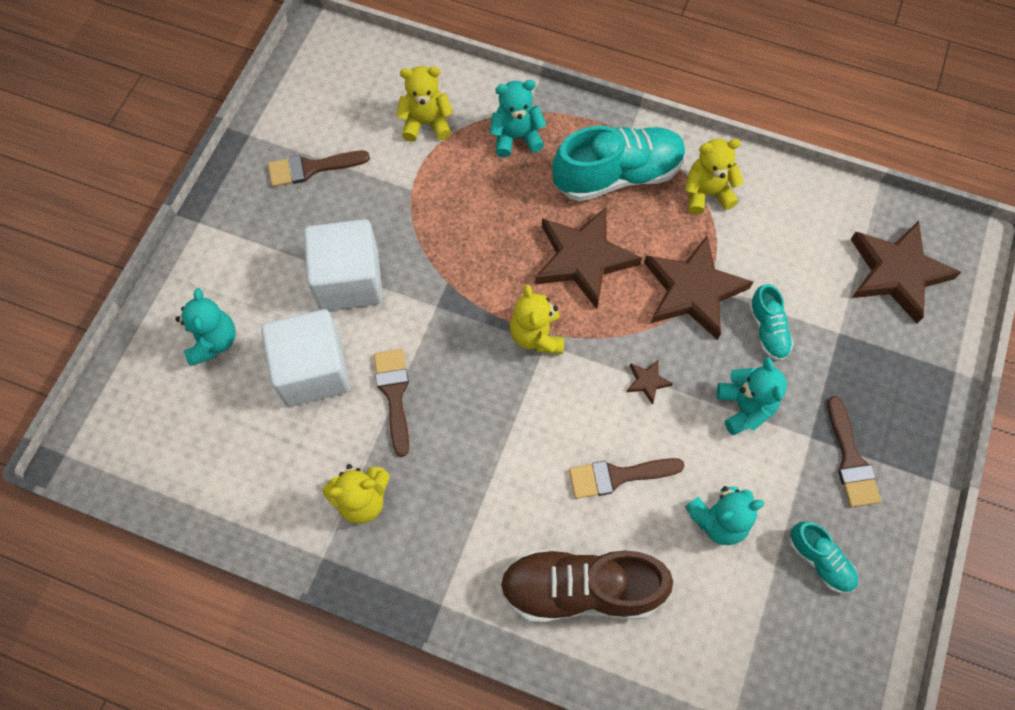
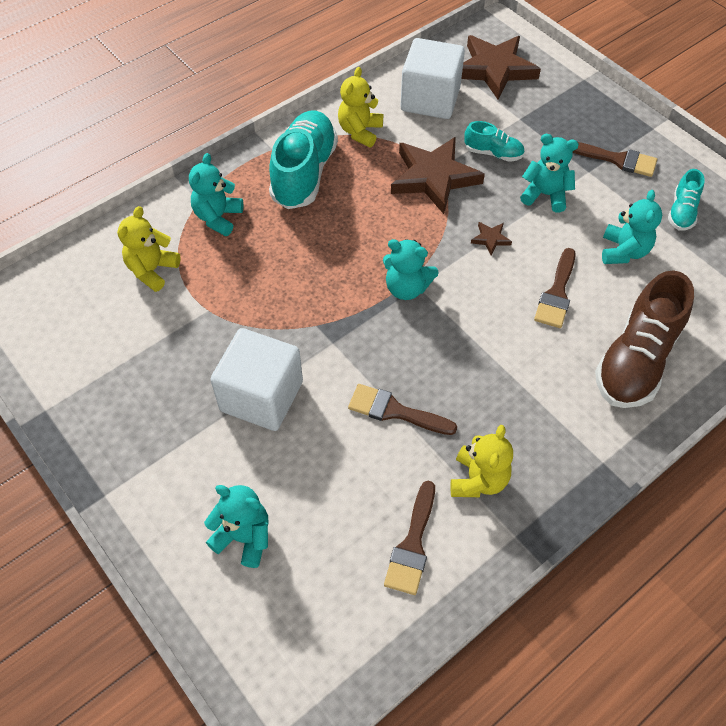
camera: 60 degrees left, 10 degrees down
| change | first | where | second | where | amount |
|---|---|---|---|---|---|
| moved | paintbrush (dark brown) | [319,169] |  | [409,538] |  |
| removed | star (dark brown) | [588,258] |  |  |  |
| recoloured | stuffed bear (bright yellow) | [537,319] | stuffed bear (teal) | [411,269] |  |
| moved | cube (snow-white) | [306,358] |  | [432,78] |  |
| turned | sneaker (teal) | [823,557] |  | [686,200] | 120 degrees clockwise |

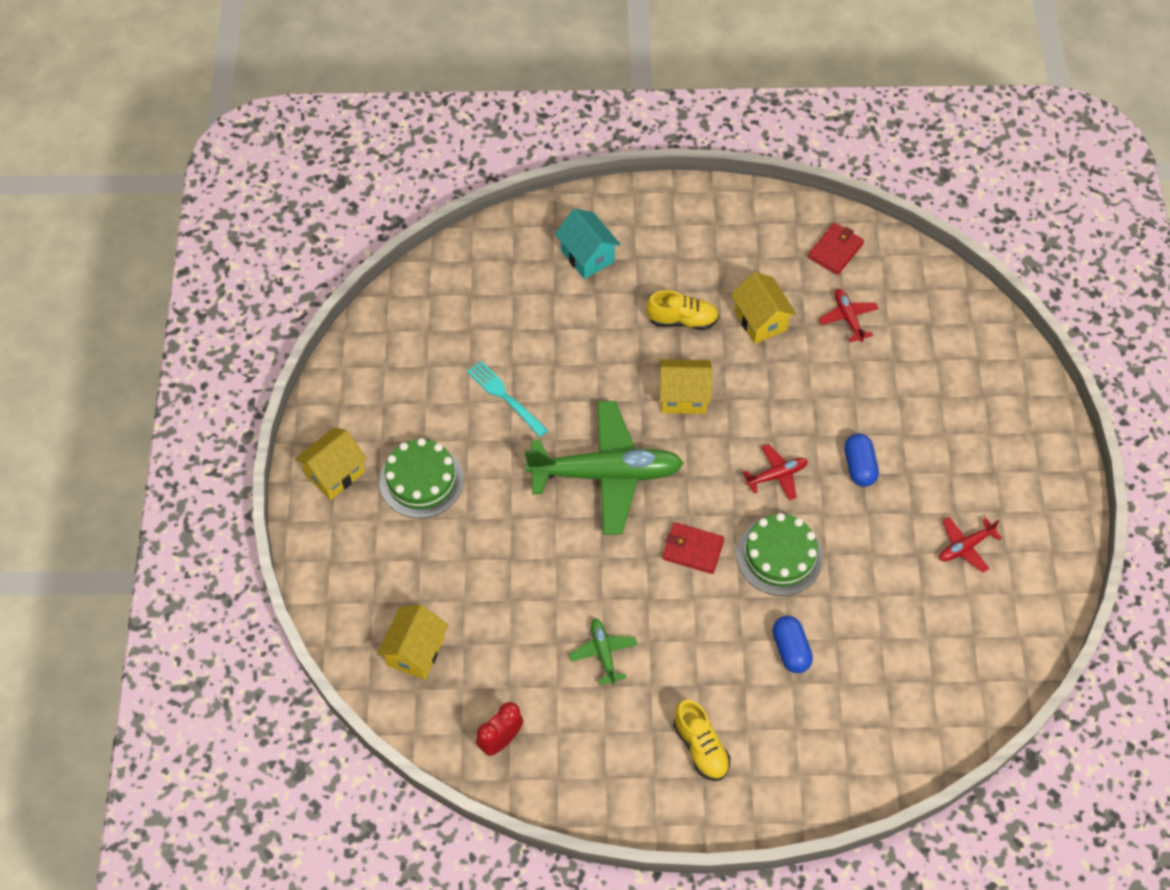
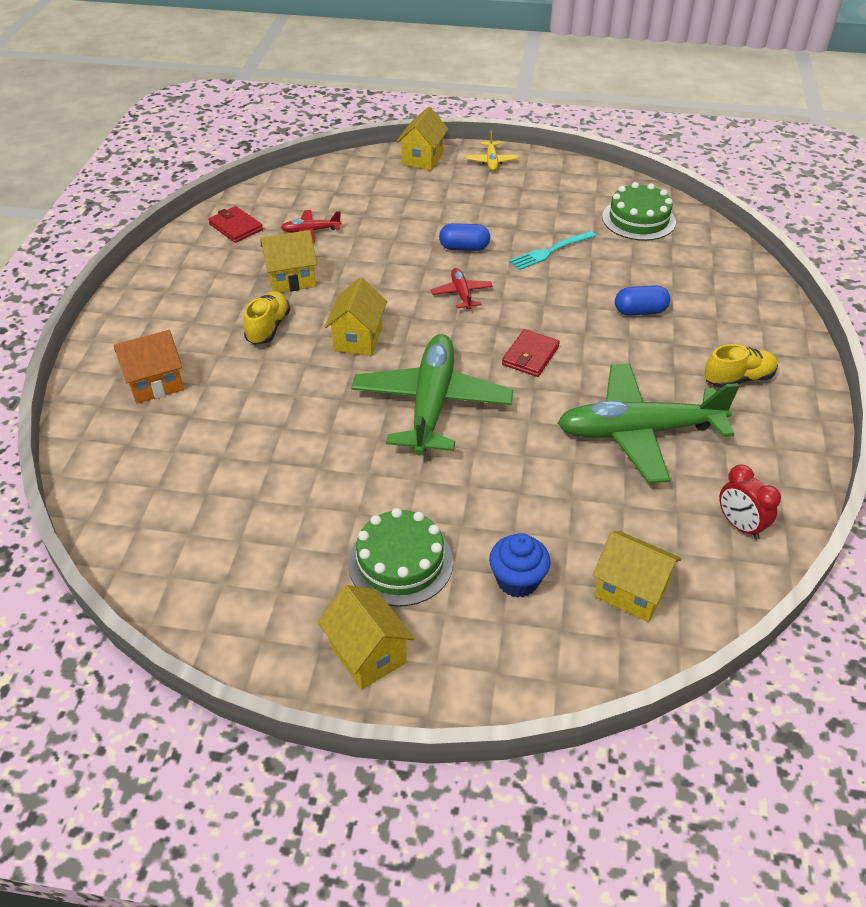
camera: 80 degrees left, 15 degrees down
| change | first | where | second | where | amount |
|---|---|---|---|---|---|
| recoloured | cottage (teal) | [588,244] | cottage (orange-coloured) | [149,367] |  |
| moved | fork (teal) | [507,398] |  | [552,250] |  |
| moved | cake (green) | [780,554] |  | [639,211] |  |
| removed | toy plane (scarlet) | [970,545] |  |  |  |
| resized | toy plane (green) | [603,651] |  | [648,423] | x2.29 |
| added |  |  | cottage (bright yellow) | [422,138] |  |
| added |  |  | toy plane (bright yellow) | [492,151] |  |
| added |  |  | muffin (royal blue) | [520,565] |  |

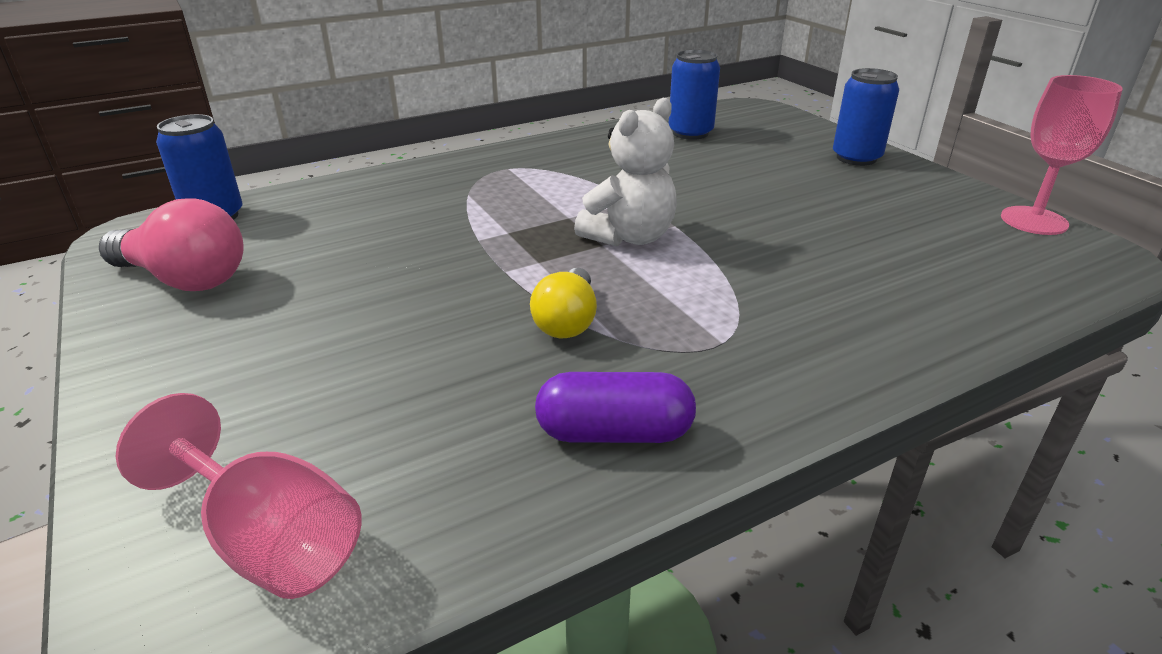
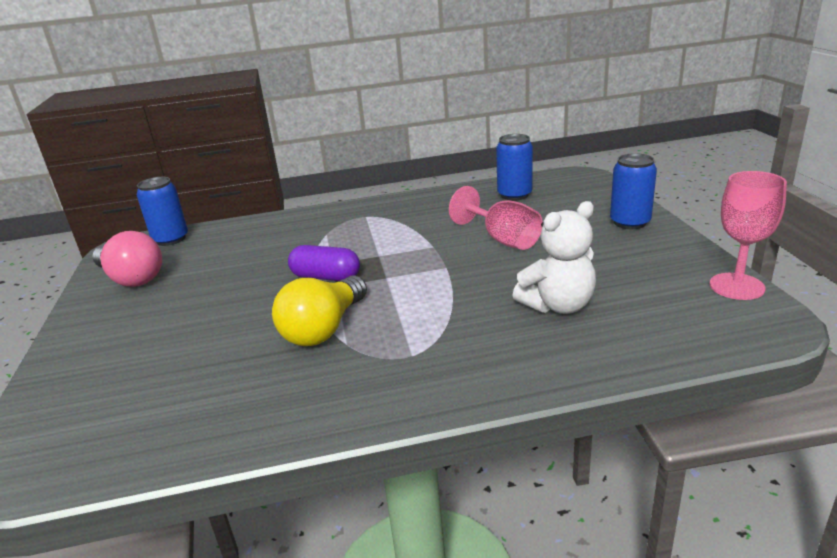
camera: 20 degrees right, 5 degrees down
| change | first | where | second | where | amount |
|---|---|---|---|---|---|
| moved | stuffed bear (snow-white) | [625,172] |  | [554,257] |  |
| resized | light bulb (bright yellow) | [563,303] |  | [319,311] | x1.52 |
| moved | capsule (purple) | [615,407] |  | [324,263] |  |
| moved | chalice (rose-pink) | [239,496] |  | [496,218] |  |

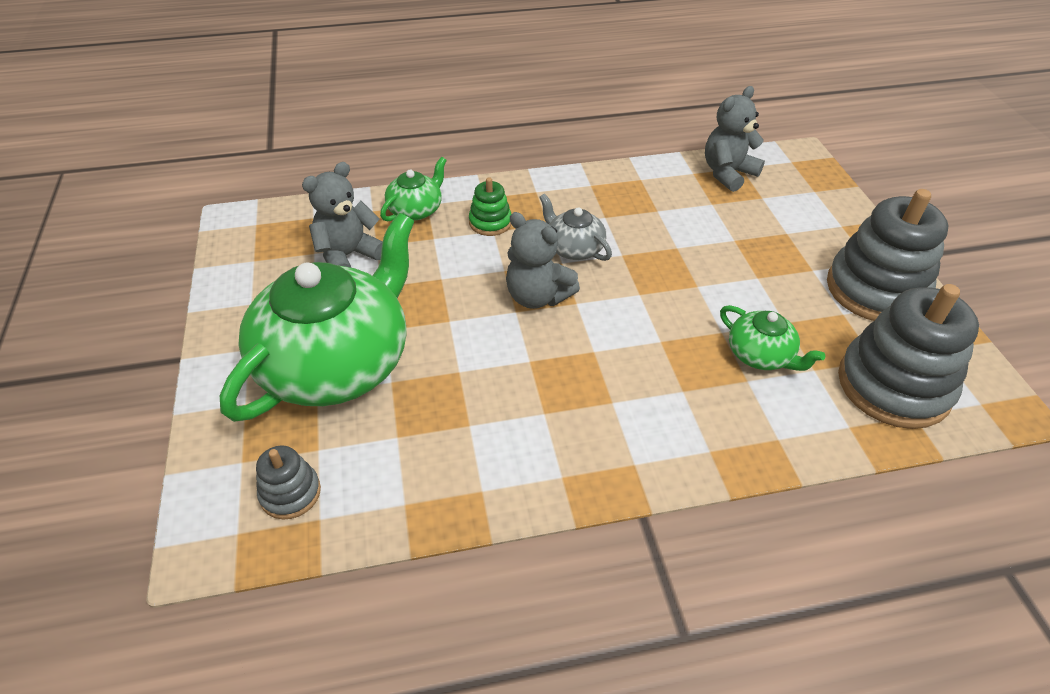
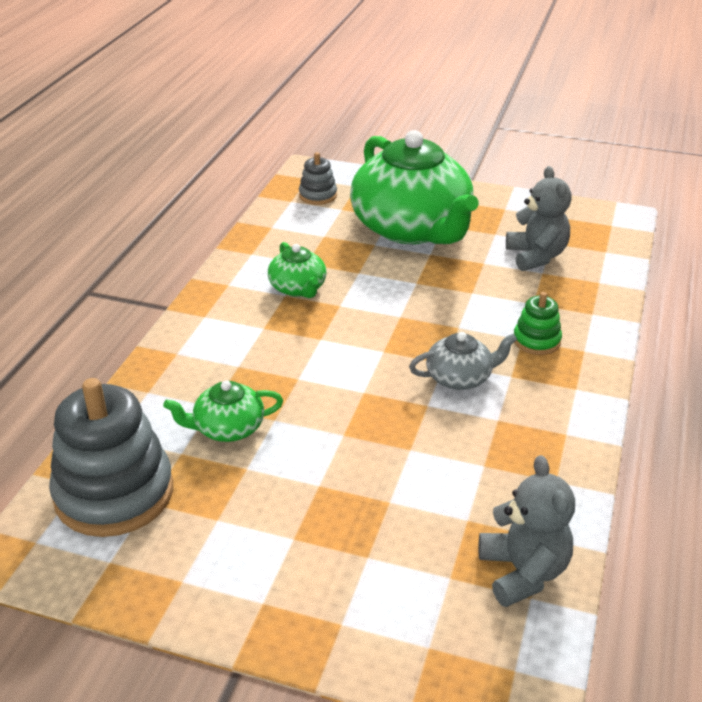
camera: 120 degrees right, 10 degrees down
| change | first | where | second | where | amount |
|---|---|---|---|---|---|
| moved | teapot (green) | [413,189] |  | [297,270] |  |
| removed | stacking rings (ash-grey) | [888,255] |  |  |  |
| removed | stuffed bear (ash-grey) | [543,260] |  |  |  |

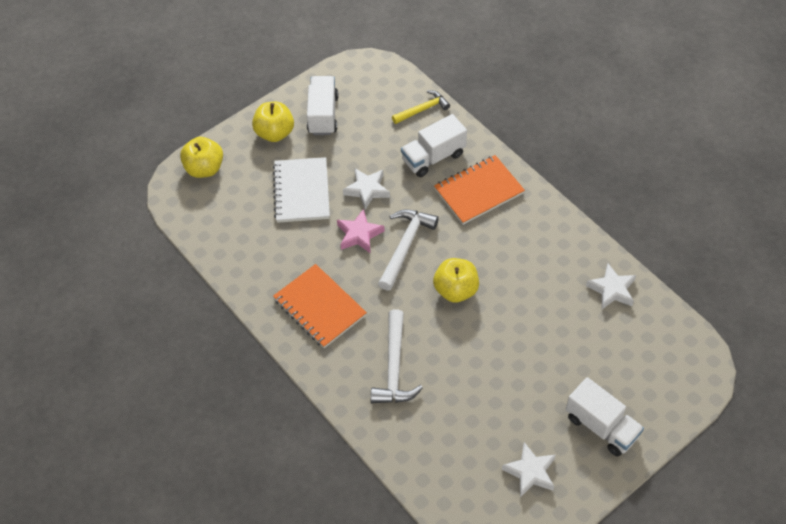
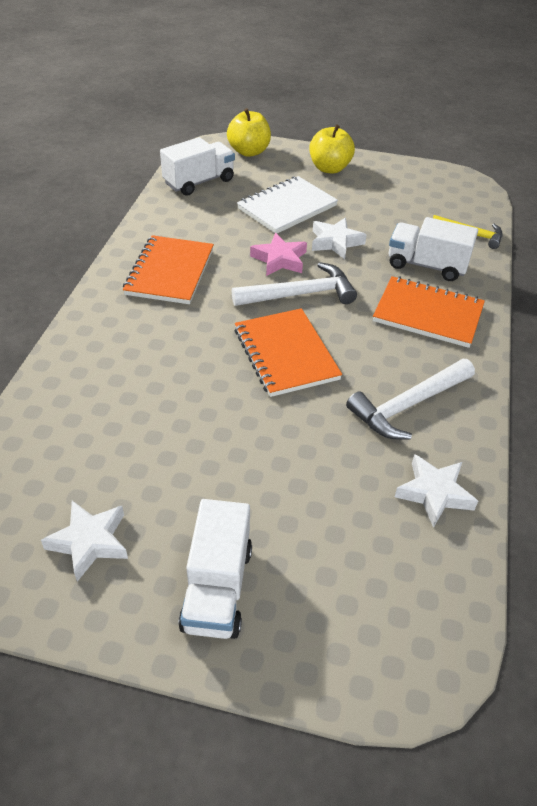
camera: 50 degrees right, 10 degrees down
| change | first | where | second | where | amount |
|---|---|---|---|---|---|
| moved | lorry (snow-white) | [322,105] |  | [197,166] |  |
| replaced | toy apple (bright yellow) | [456,280] | exercise book (orange-coloured) | [288,352] |  |
| moved | carpenter's hammer (snow-white) | [397,356] |  | [410,399] |  |

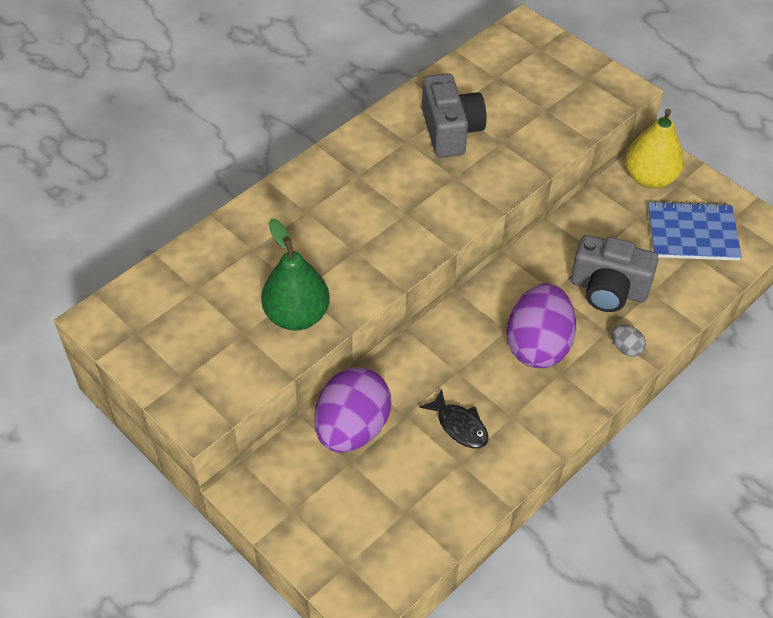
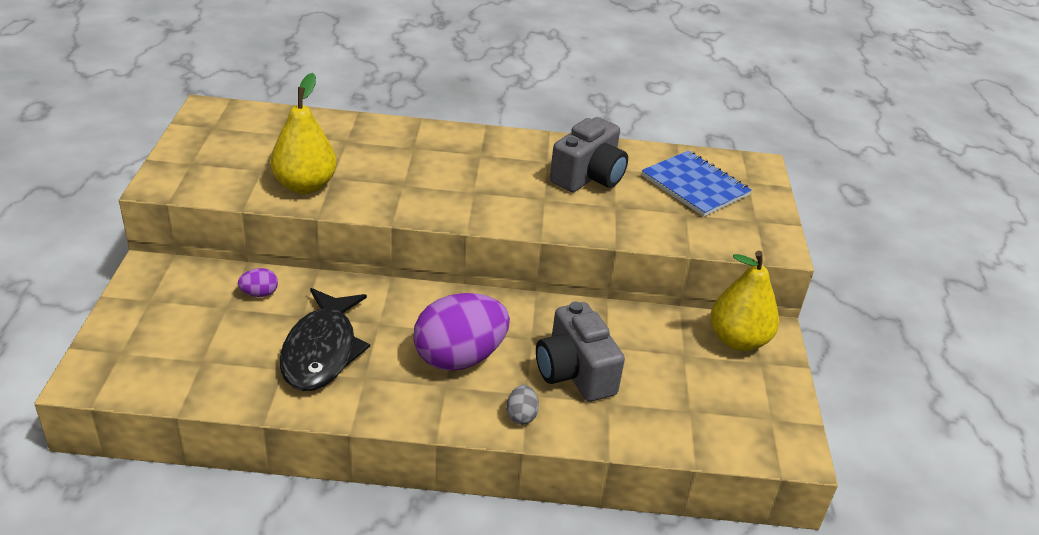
camera: 45 degrees right, 15 degrees down
| change | first | where | second | where | amount |
|---|---|---|---|---|---|
| moved | exercise book (royal blue) | [695,230] |  | [697,184] |  |
| recoloured | toy pear (green) | [295,274] | toy pear (bright yellow) | [303,133] |  |
| resized | egg shape (purple) | [352,410] |  | [258,282] | x0.42 |
| resized | fish figure (black) | [454,418] |  | [325,339] | x1.82 |

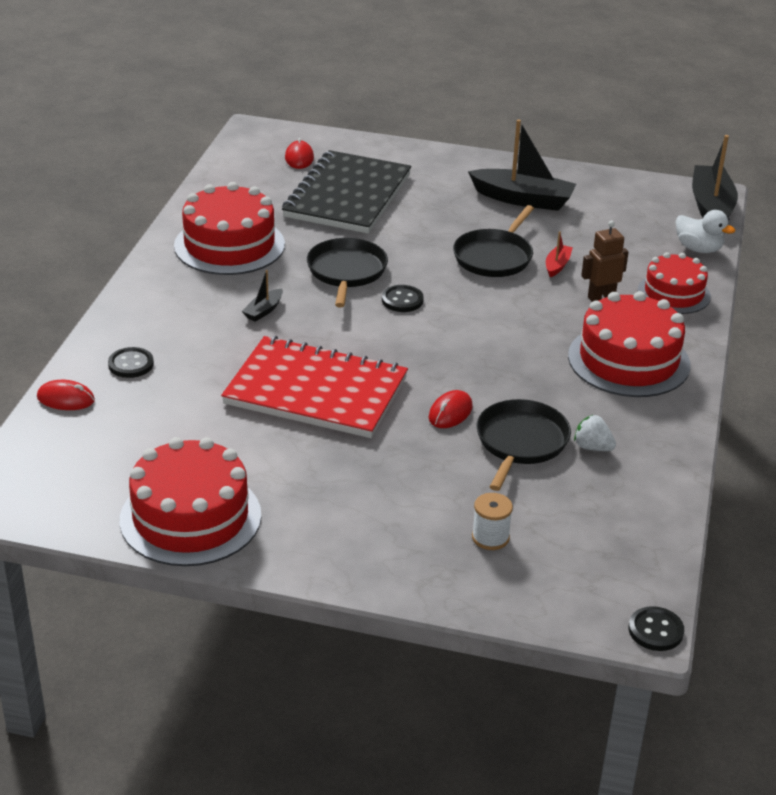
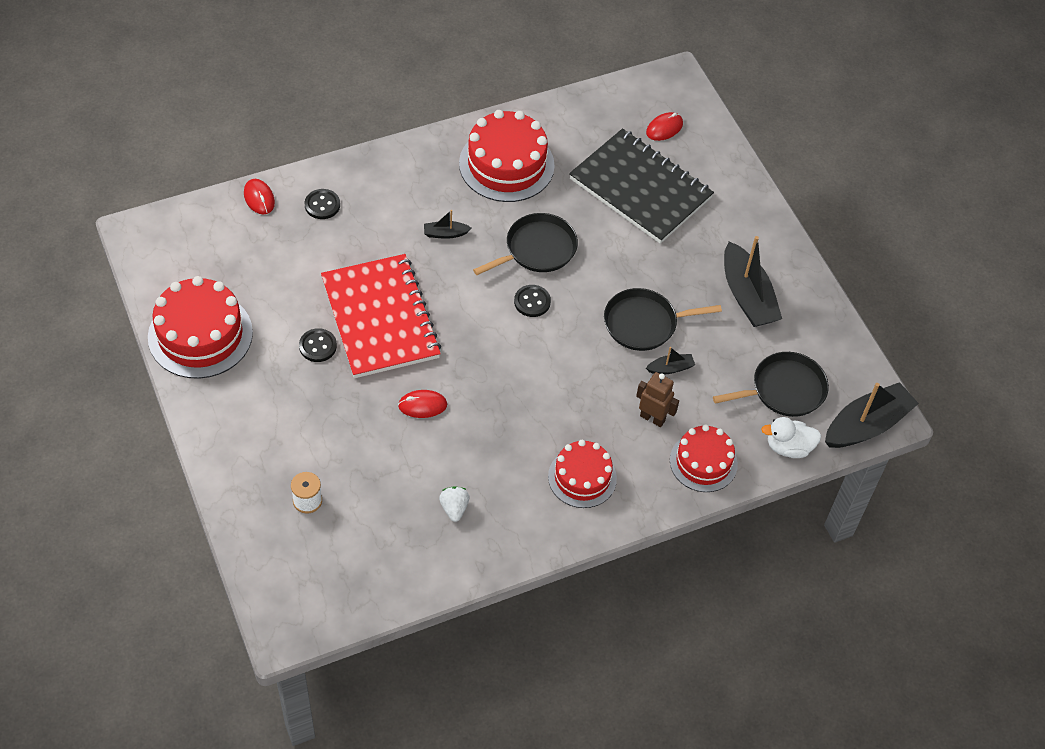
camera: 50 degrees right, 20 degrees up
| change | first | where | second | where | amount |
|---|---|---|---|---|---|
| turned | exercise book (black) | [346,191] |  | [641,186] | 60 degrees clockwise |
| turned | rubber duck (snow-white) | [705,231] |  | [791,437] | 90 degrees clockwise |
| recoloured | sailboat (scarlet) | [559,254] | sailboat (black) | [670,360] |  |
| resized | cake (scarlet) | [629,344] |  | [582,474] | x0.64 |
| moved | frying pan (black) | [523,445] |  | [771,384] |  |
| moved | sewing button (black) | [656,628] |  | [318,345] |  |

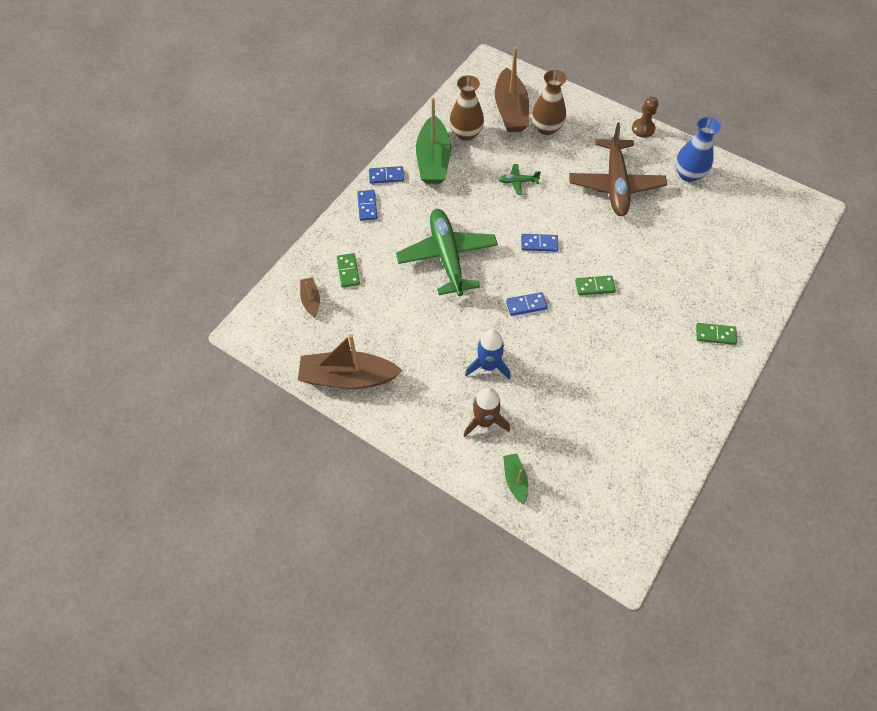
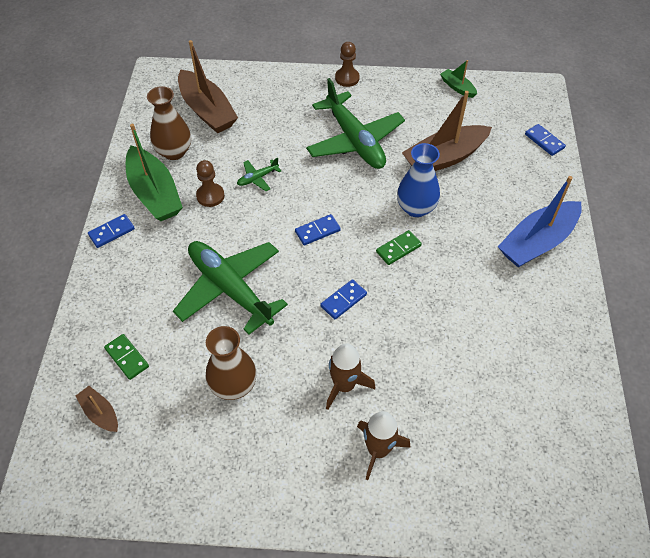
camera: 30 degrees left, 5 degrees down
| change | first | where | second | where | amount |
|---|---|---|---|---|---|
| moved | tall vase (dark brown) | [549,102] |  | [231,363] |  |
| moved | tall vase (royal blue) | [698,149] |  | [418,180] |  |
| recoloured | toy plane (dark brown) | [618,169] | toy plane (green) | [355,123] |  |
| moved | domino piece (royal blue) | [367,205] |  | [545,140] |  |
| replaced | domino piece (green) | [716,334] | sailboat (royal blue) | [540,221] |  |
| recoloured | spaceship (royal blue) | [488,354] | spaceship (dark brown) | [350,376] |  |
| moved | sailboat (dark brown) | [350,361] |  | [447,131] |  |
| moved | sailboat (green) | [515,479] |  | [458,79] |  |
| added |  |  | chess pawn (dark brown) | [210,183] |  |

